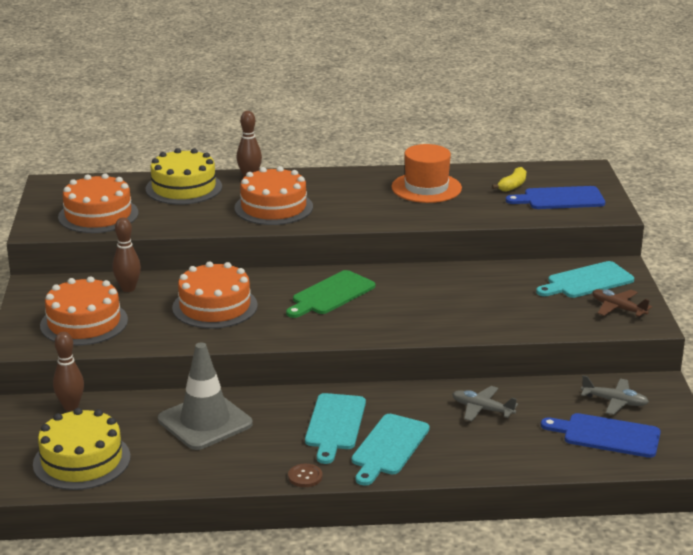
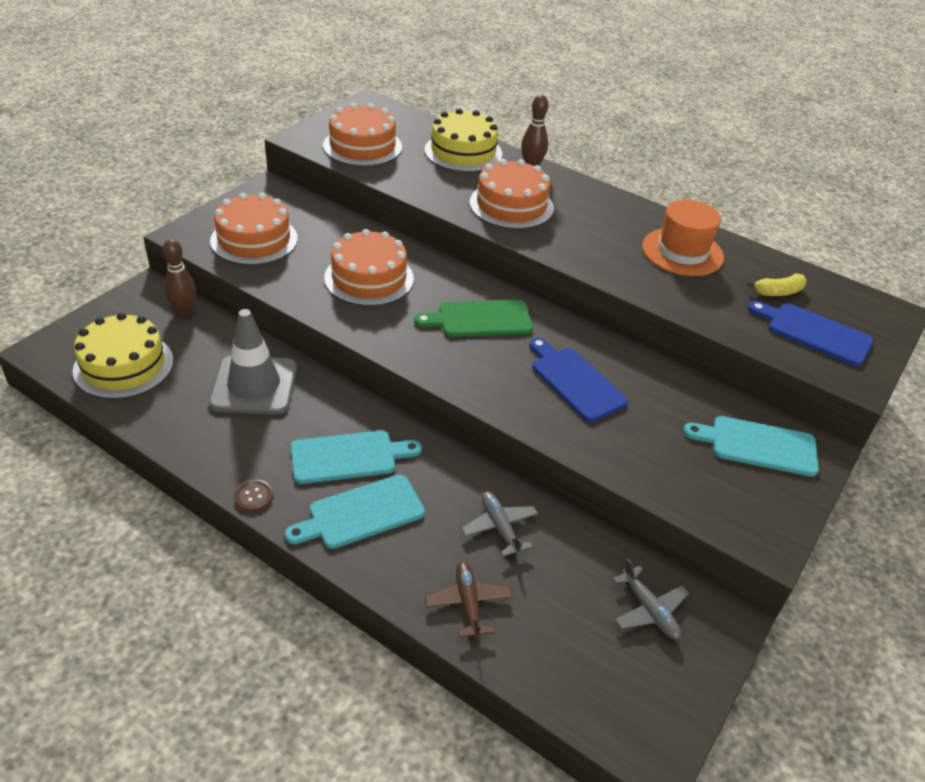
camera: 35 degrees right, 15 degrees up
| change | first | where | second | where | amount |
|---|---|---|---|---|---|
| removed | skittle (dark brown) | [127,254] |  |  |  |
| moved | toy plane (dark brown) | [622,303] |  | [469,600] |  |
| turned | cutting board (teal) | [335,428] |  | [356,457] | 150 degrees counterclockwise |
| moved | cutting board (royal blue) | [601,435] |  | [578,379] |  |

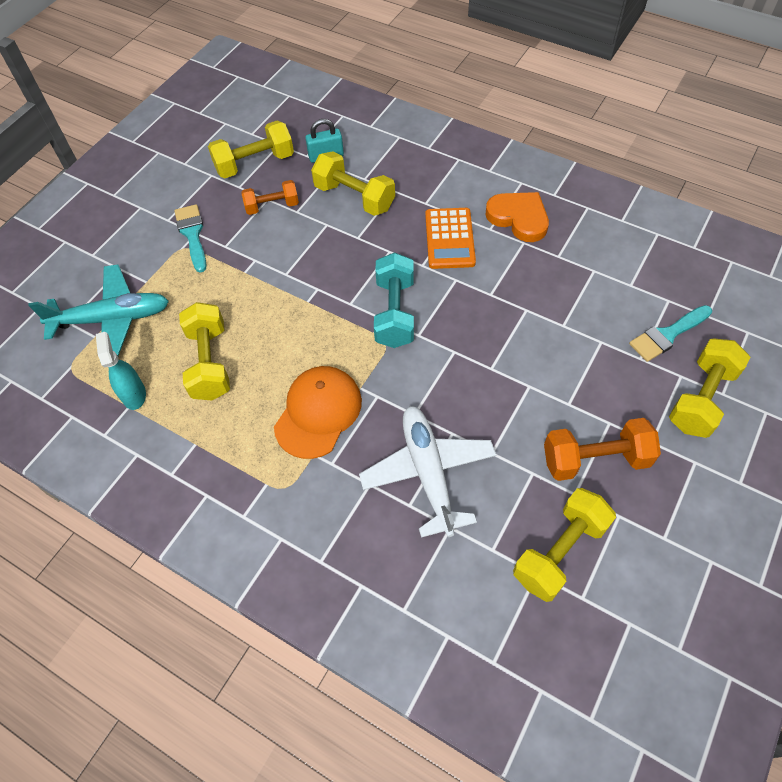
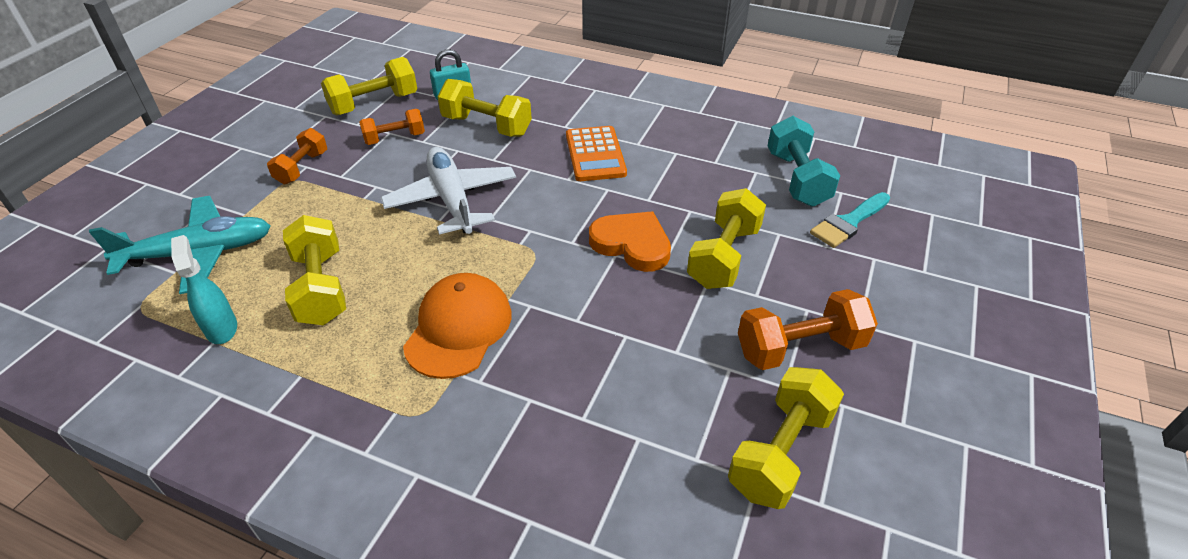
camera: 10 degrees left, 15 degrees down
| change | first | where | second | where | amount |
|---|---|---|---|---|---|
| moved | heart (orange-coloured) | [517,217] |  | [630,241] |  |
| replaced | paintbrush (teal) | [190,238] | free weight (orange-coloured) | [297,156] |  |
| moved | free weight (teal) | [394,300] |  | [804,161] |  |
| moved | free weight (bright yellow) | [709,388] |  | [726,238] |  |
| moved | toy plane (snow-white) | [427,472] |  | [448,191] |  |

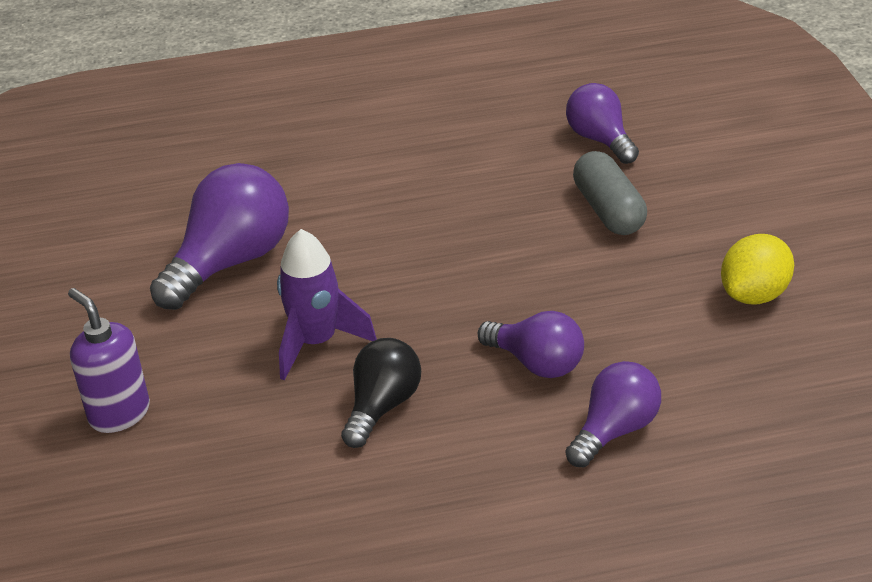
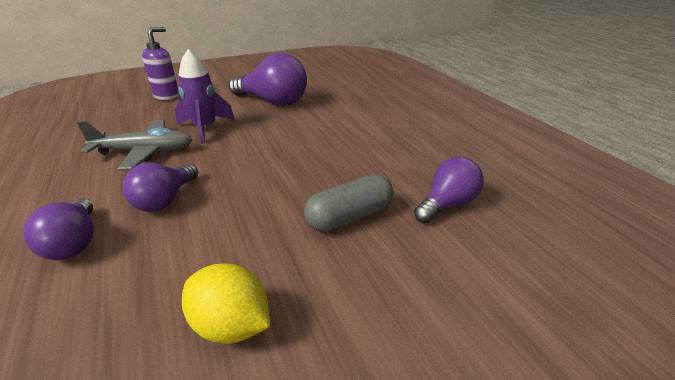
camera: 75 degrees right, 5 degrees down
| change | first | where | second | where | amount |
|---|---|---|---|---|---|
| replaced | light bulb (black) | [381,393] | toy plane (ash-grey) | [135,145] |  |
| turned | light bulb (purple) | [613,414] |  | [58,229] | 45 degrees clockwise |

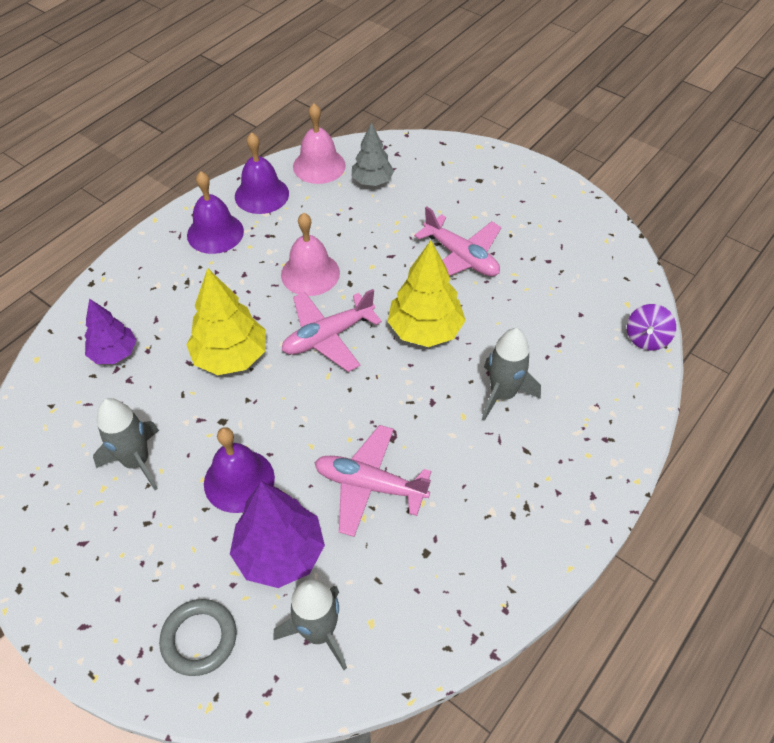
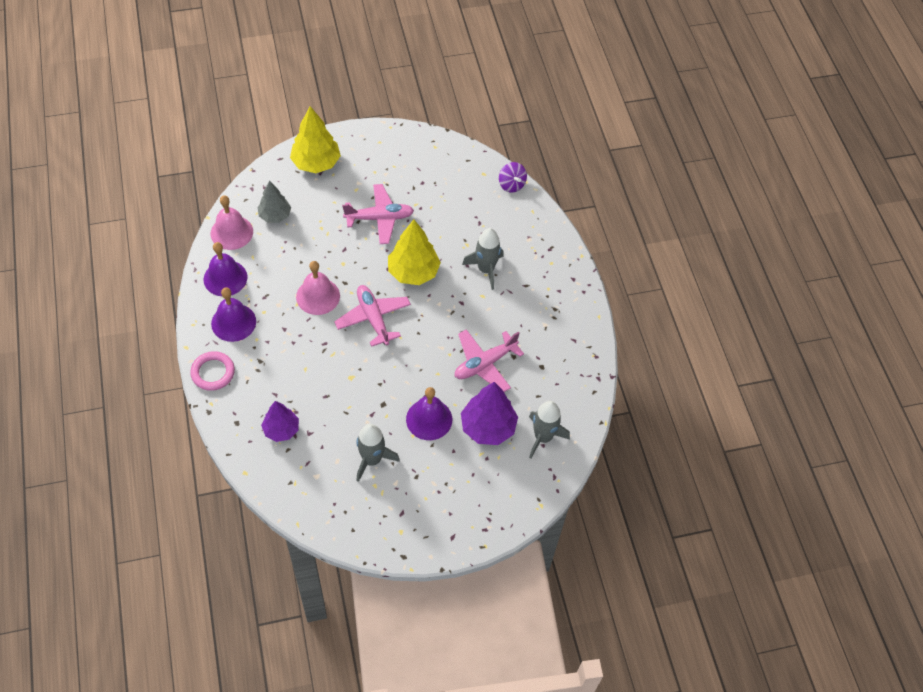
camera: 55 degrees left, 5 degrees up
| change | first | where | second | where | amount |
|---|---|---|---|---|---|
| moved | tree (bright yellow) | [226,321] |  | [315,139] |  |
| turned | toy plane (rose-pink) | [332,330] |  | [372,316] | 150 degrees clockwise |
| removed | ring (ash-grey) | [198,637] |  |  |  |
| added |  |  | ring (rose-pink) | [212,371] |  |

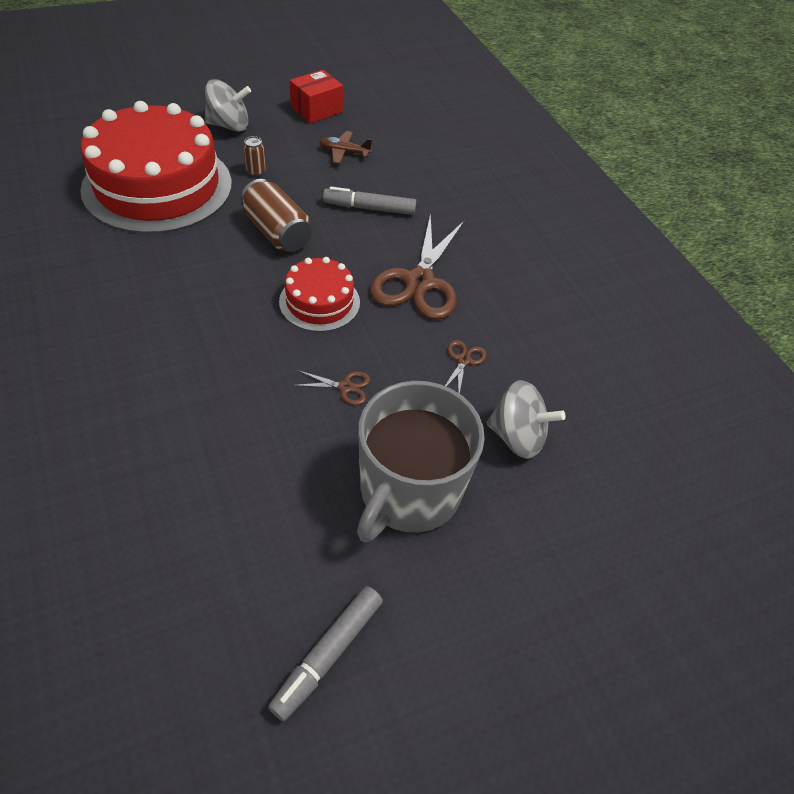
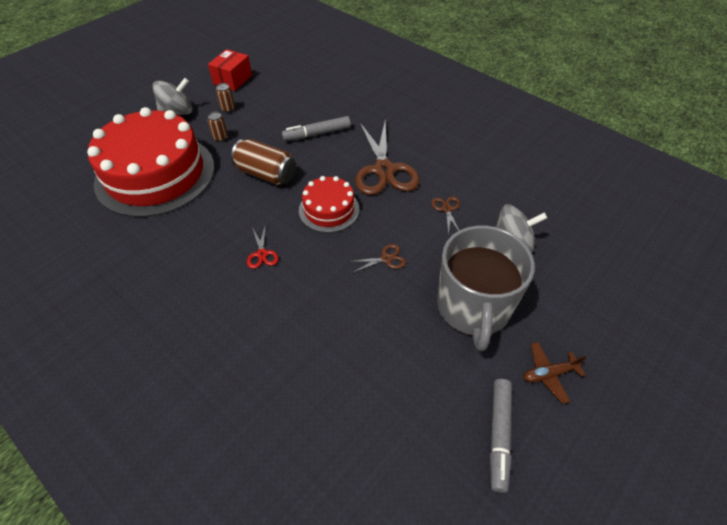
camera: 20 degrees left, 0 degrees up
| change | first | where | second | where | amount |
|---|---|---|---|---|---|
| moved | toy plane (dark brown) | [345,147] |  | [554,373] |  |
| added |  |  | can (dark brown) | [225,98] |  |
| added |  |  | pair of scissors (scarlet) | [262,248] |  |

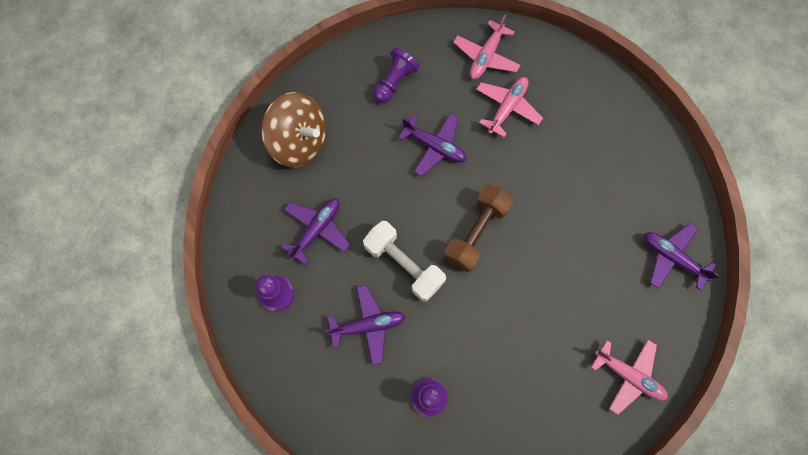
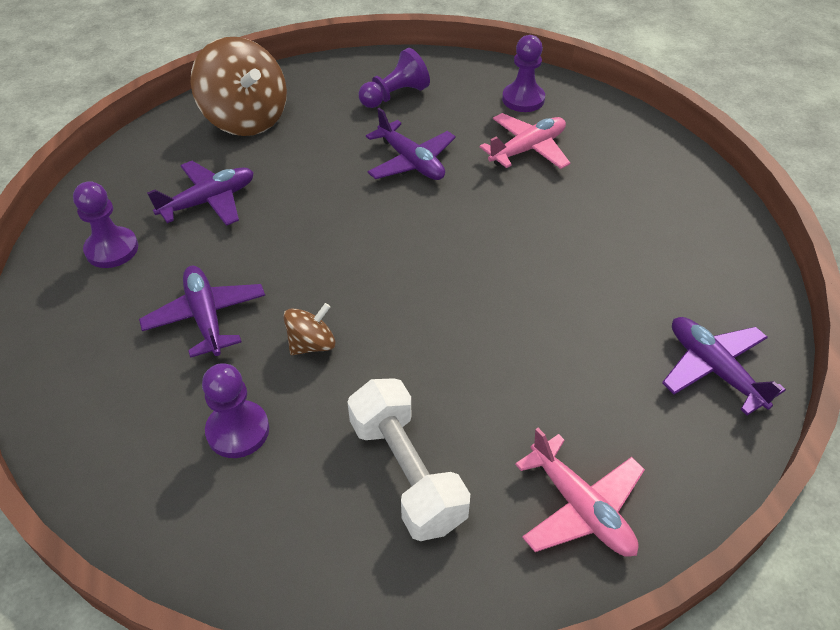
camera: 20 degrees right, 25 degrees down
| change | first | where | second | where | amount |
|---|---|---|---|---|---|
| replaced | toy plane (rose-pink) | [486,47] | chess pawn (purple) | [523,73] |  |
| removed | free weight (dark brown) | [478,228] |  |  |  |
| moved | free weight (snow-white) | [404,261] |  | [408,459] |  |
| turned | toy plane (purple) | [365,325] |  | [202,312] | 120 degrees counterclockwise |
| added |  |  | spinning top (dark brown) | [309,329] |  |

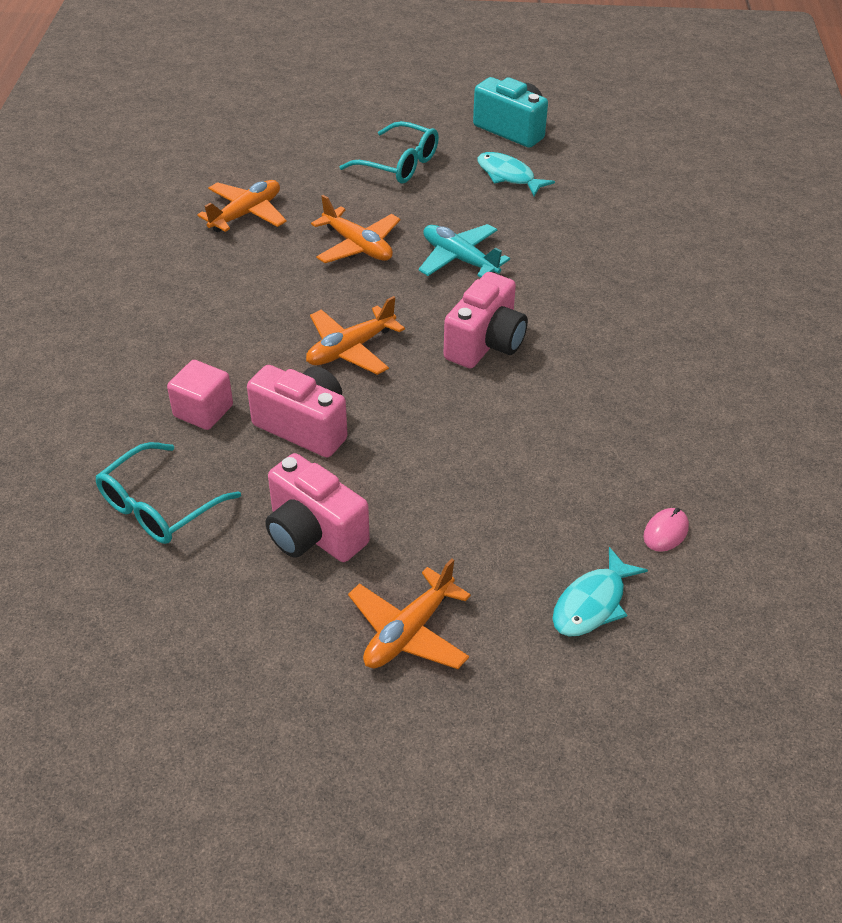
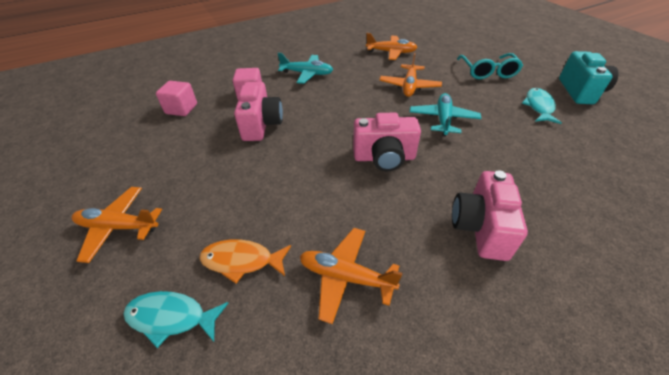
camera: 60 degrees right, 0 degrees up
| change | first | where | second | where | amount |
|---|---|---|---|---|---|
| moved | toy plane (orange-coloured) | [355,335] |  | [351,276] |  |
| replaced | spectacles (teal) | [168,493] | cube (rose-pink) | [176,98] |  |
| moved | photo camera (rose-pink) | [317,507] |  | [490,215] |  |
| removed | mouse (rose-pink) | [666,530] |  |  |  |
| added |  |  | toy plane (teal) | [305,68] |  |
| added |  |  | fish figure (orange-coloured) | [245,261] |  |

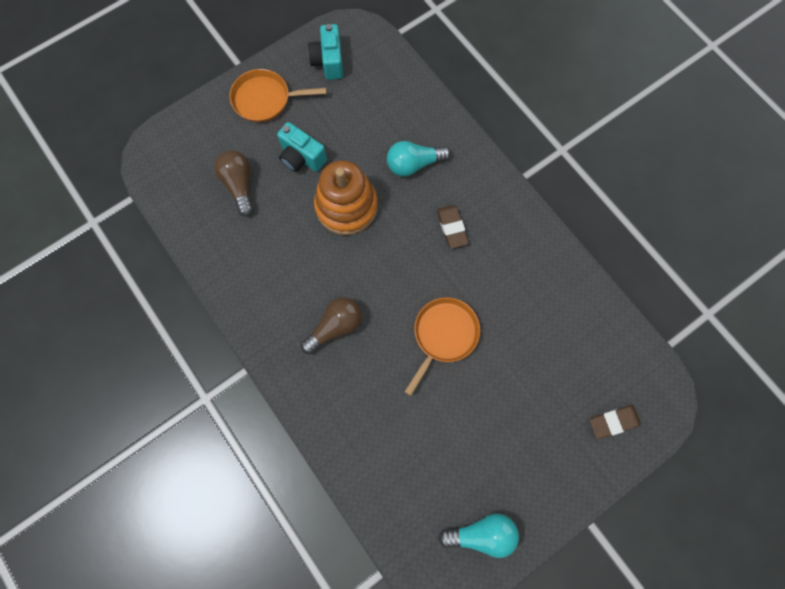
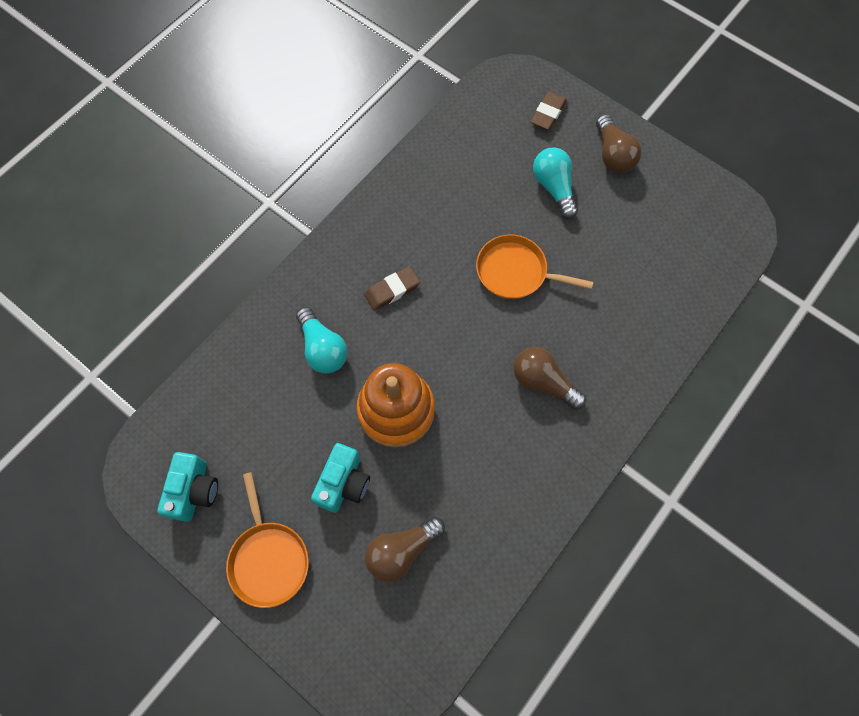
camera: 105 degrees left, 5 degrees down
| change | first | where | second | where | amount |
|---|---|---|---|---|---|
| turned | photo camera (teal) | [325,52] |  | [187,487] | 60 degrees counterclockwise |
| turned | gum eraser (dark brown) | [615,422] |  | [549,110] | 60 degrees clockwise |
| moved | light bulb (teal) | [478,535] |  | [555,183] |  |
| added |  |  | light bulb (dark brown) | [619,143] |  |

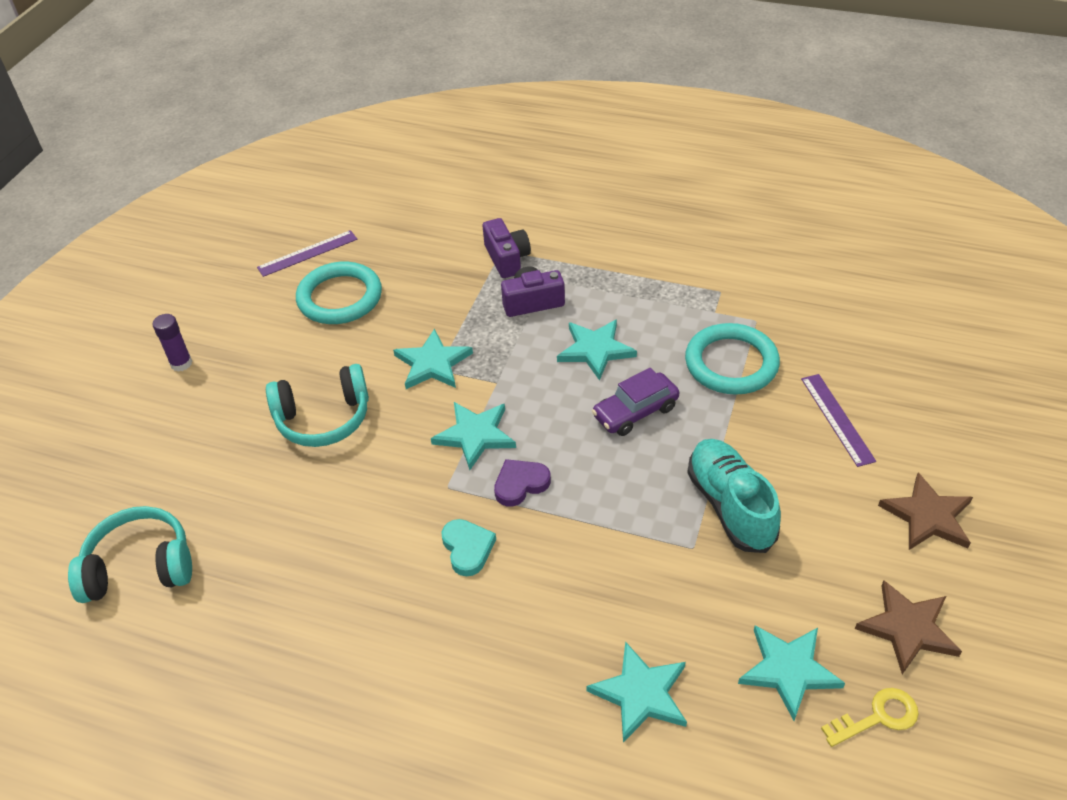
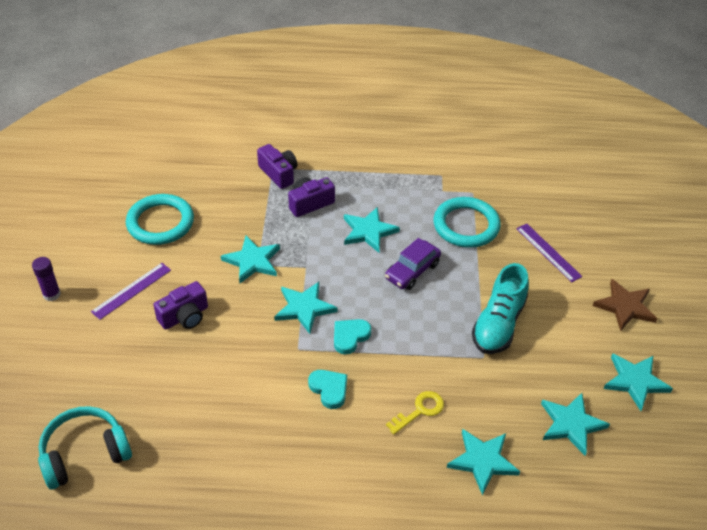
camera: 20 degrees left, 0 degrees up
| change | first | where | second | where | amount |
|---|---|---|---|---|---|
| moved | measuring stick (purple) | [307,253] |  | [131,291] |  |
| replaced | headphones (teal) | [317,405] | photo camera (purple) | [180,305] |  |
| turned | sneaker (teal) | [734,496] |  | [500,308] | 120 degrees counterclockwise |
| recoloured | heart (purple) | [522,483] | heart (teal) | [352,337] |  |
| recoloured | star (dark brown) | [908,627] | star (teal) | [638,382] |  |
| moved | latchkey (bright yellow) | [870,717] |  | [415,413] |  |

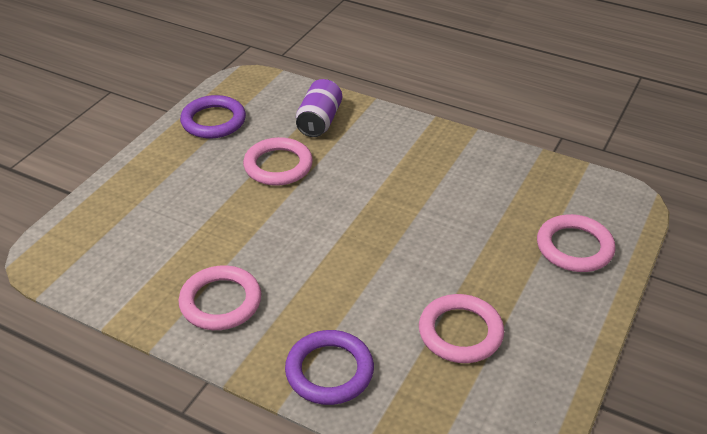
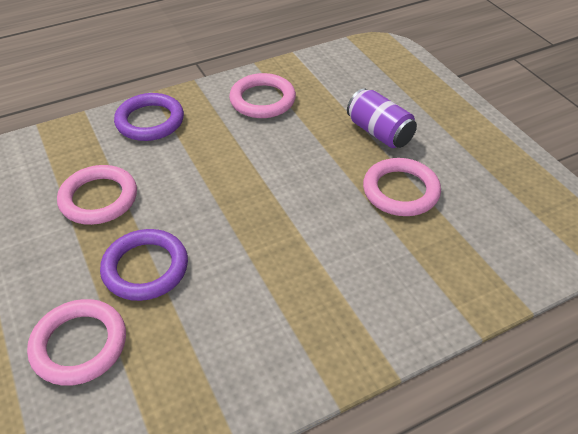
camera: 125 degrees right, 5 degrees up
| change | first | where | second | where | amount |
|---|---|---|---|---|---|
| moved | can (purple) | [319,108] |  | [382,118] |  |
| moved | ring (purple) | [213,116] |  | [144,265] |  |

